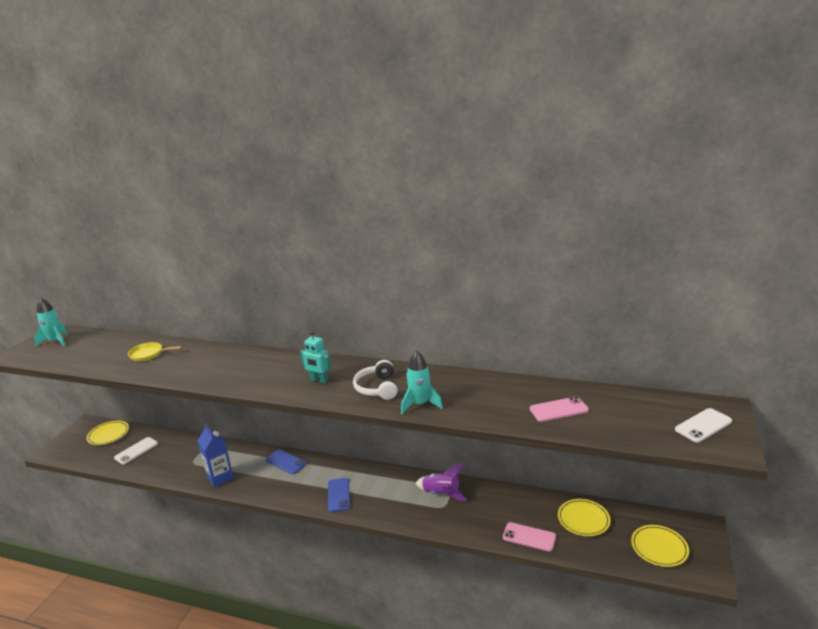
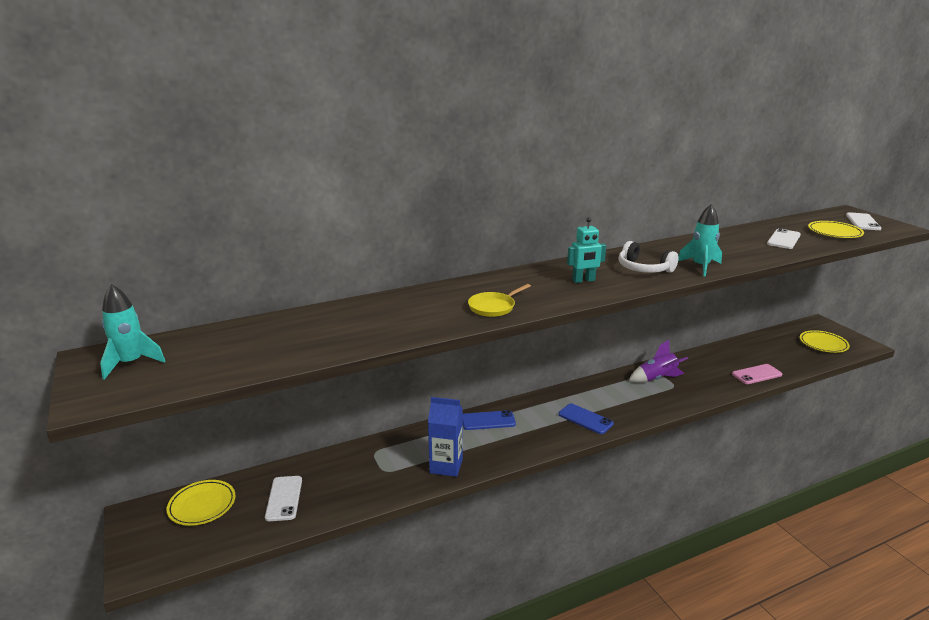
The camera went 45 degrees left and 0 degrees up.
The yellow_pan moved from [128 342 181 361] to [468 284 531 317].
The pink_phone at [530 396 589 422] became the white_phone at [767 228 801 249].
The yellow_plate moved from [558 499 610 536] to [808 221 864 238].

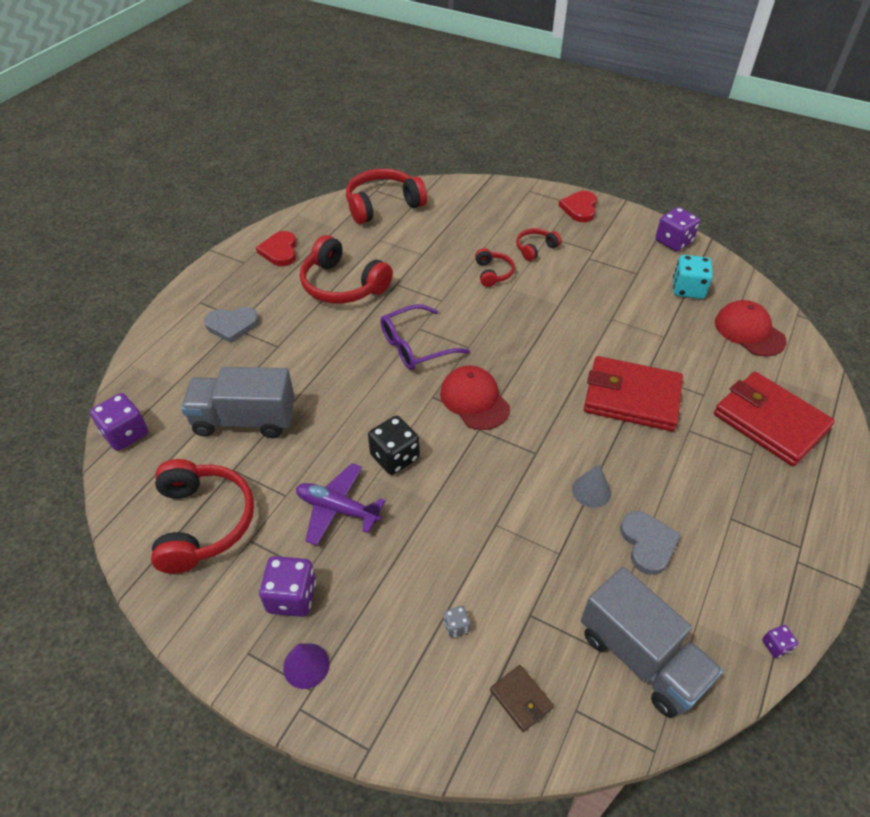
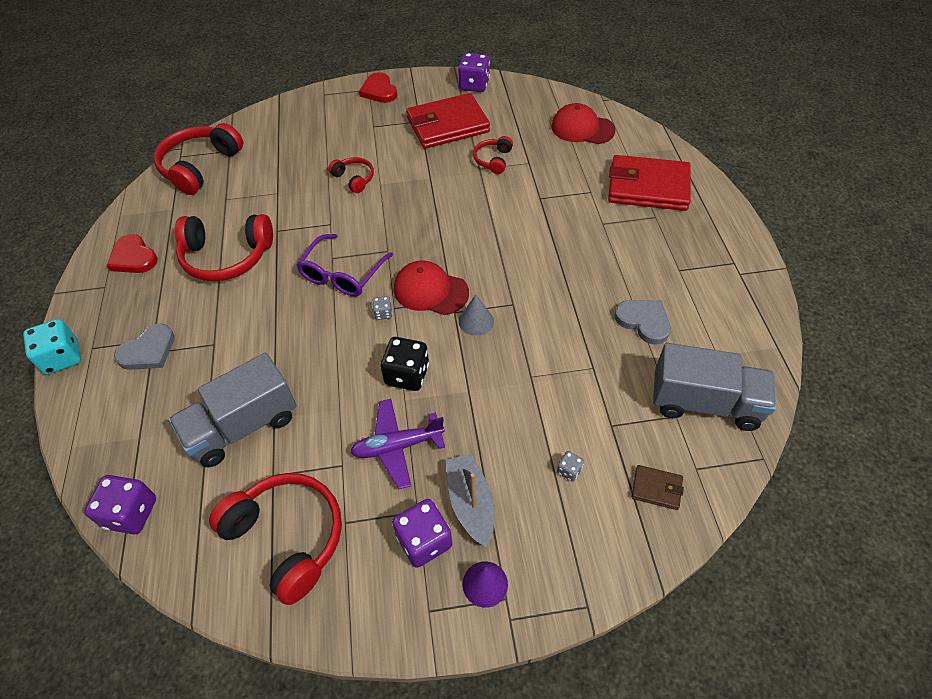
The camera went 35 degrees left and 5 degrees up.
The red_headphones moved from [516 228 561 261] to [473 136 513 174].
The turquoise_dice moved from [673 255 713 299] to [23 319 81 375].
The red_wallet moved from [584 356 683 431] to [406 93 490 149].
The grey_cone moved from [572 464 611 508] to [459 295 494 336].
The purple_dice at [762 625 798 658] disappeared.
The grey_dice at [372 296 392 320] appeared.
The grey_boat at [446 453 495 547] appeared.

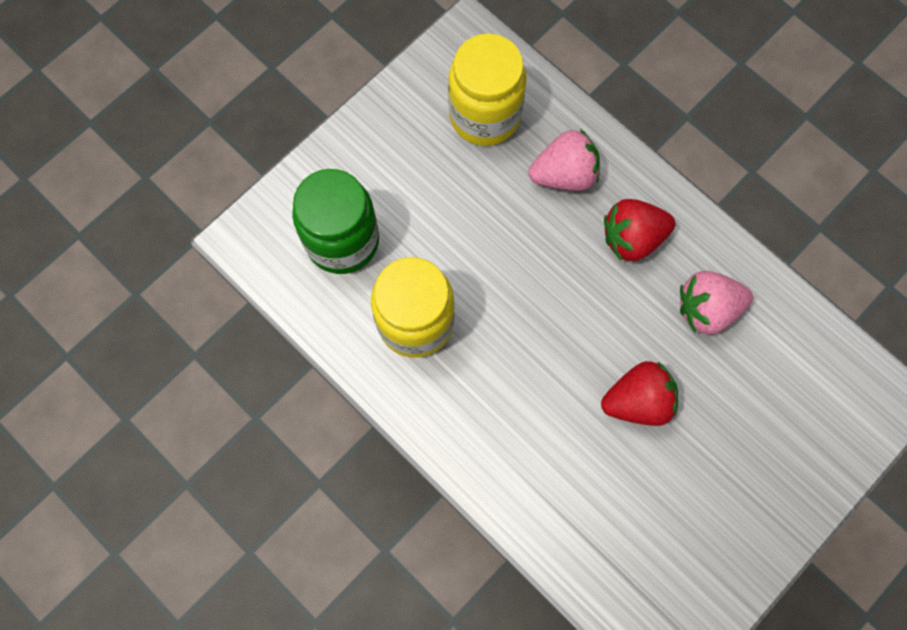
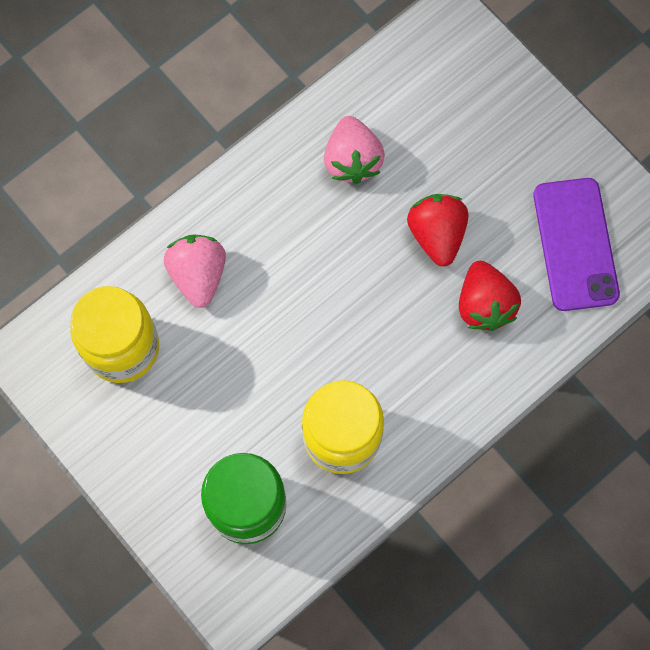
The camera went 85 degrees left and 0 degrees up.
The red_strawberry moved from [604 199 676 261] to [459 261 521 331].
The purple_phone at [533 178 620 311] appeared.

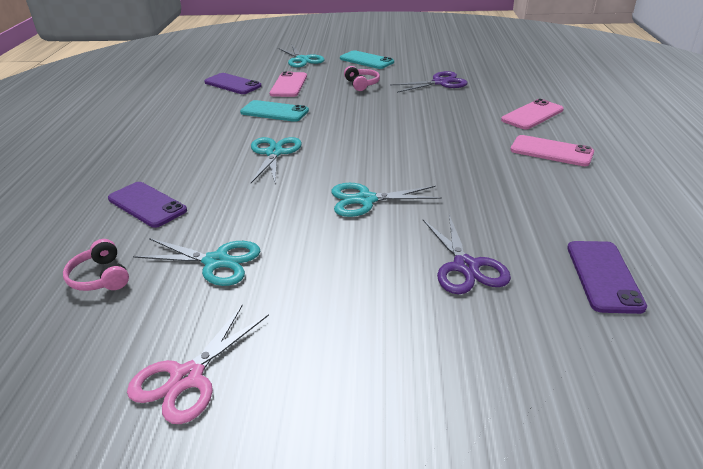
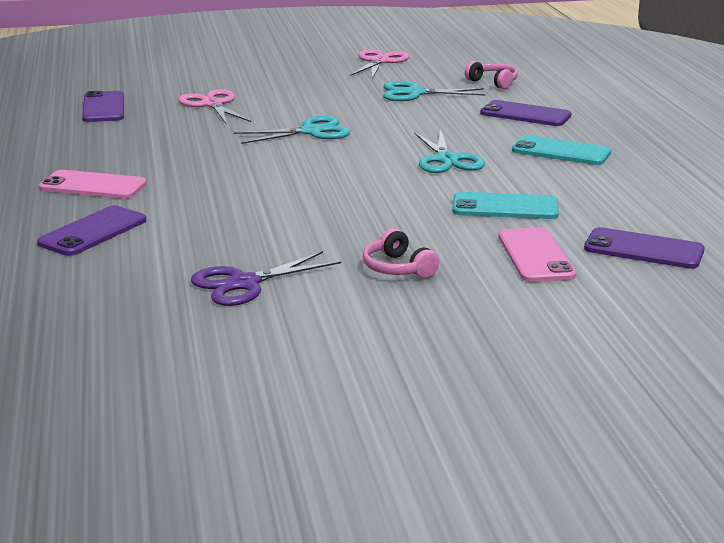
The camera went 165 degrees right and 10 degrees down.
The turquoise_scissors at [278 45 325 67] disappeared.
The turquoise_phone moved from [340 50 394 69] to [512 135 611 165].
The pink_phone at [501 99 564 129] became the purple_phone at [37 206 146 256].
The purple_scissors at [423 215 511 294] became the pink_scissors at [178 89 251 125].

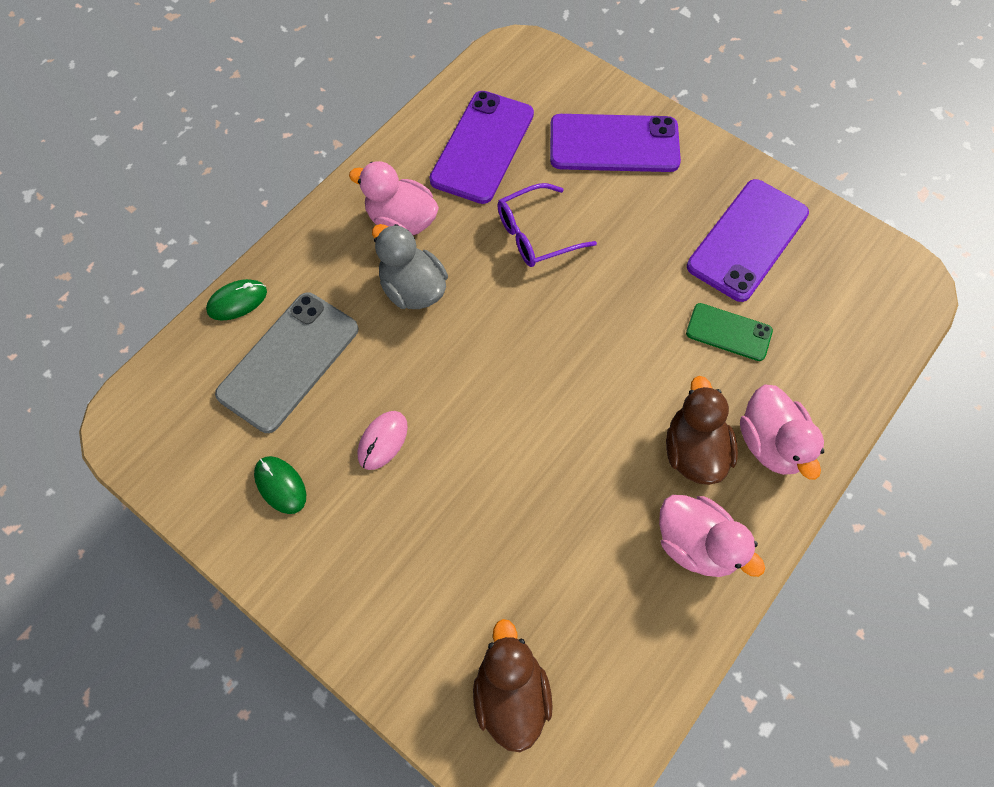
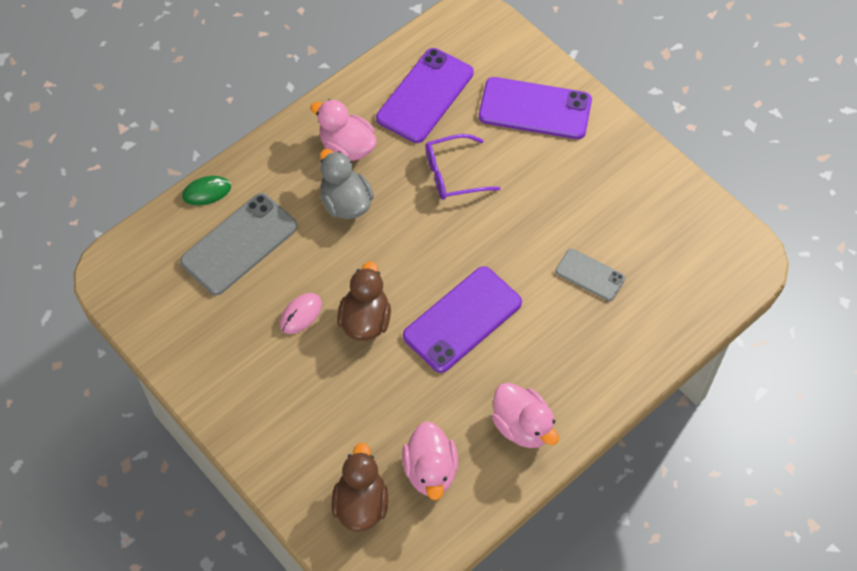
The camera went 10 degrees right and 5 degrees down.
The purple_phone moved from [687 179 809 302] to [403 266 522 373].
The green_phone at [686 303 773 361] became the grey_phone at [556 249 625 301].
The brown_duck moved from [666 376 738 485] to [337 261 391 341].
The pink_duck moved from [740 384 824 480] to [402 421 458 500].
The green_mouse at [254 456 306 514] disappeared.

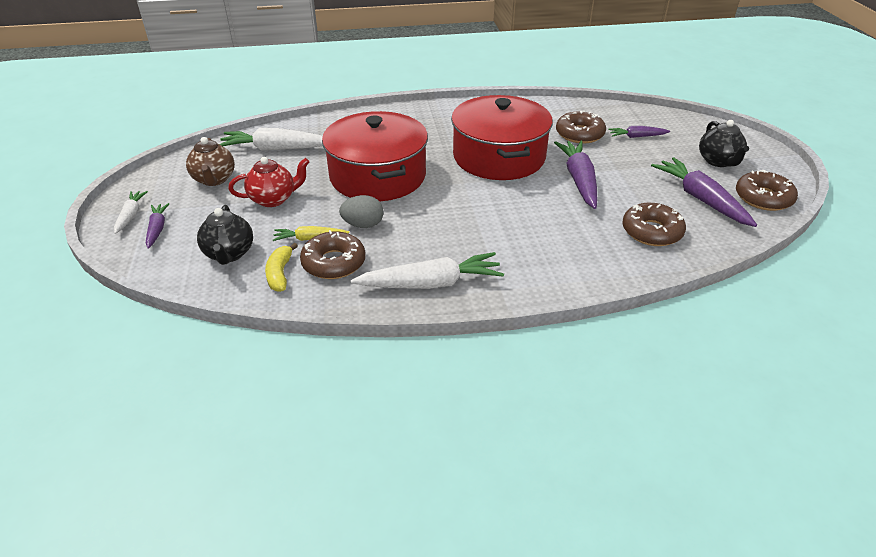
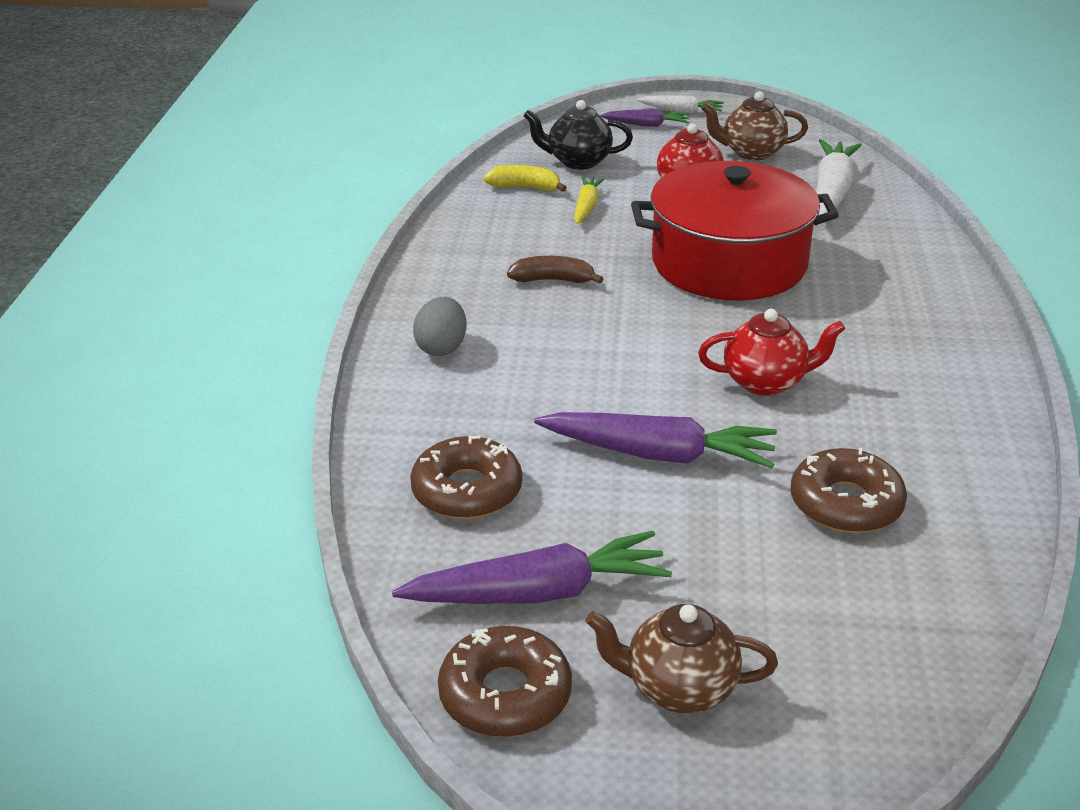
The camera went 105 degrees right and 5 degrees down.
The red_pot at [451 95 553 180] was replaced by the red_teapot at [698 309 845 396].
The black_teapot at [699 120 749 167] became the brown_teapot at [586 604 778 713].
The purple_carrot at [608 126 670 138] disappeared.
The grey_egg moved from [339 195 384 228] to [413 297 466 356].
The brown_donut at [300 230 366 279] disappeared.
The white_carrot at [351 252 504 289] disappeared.
The brown_banana at [507 256 604 284] appeared.

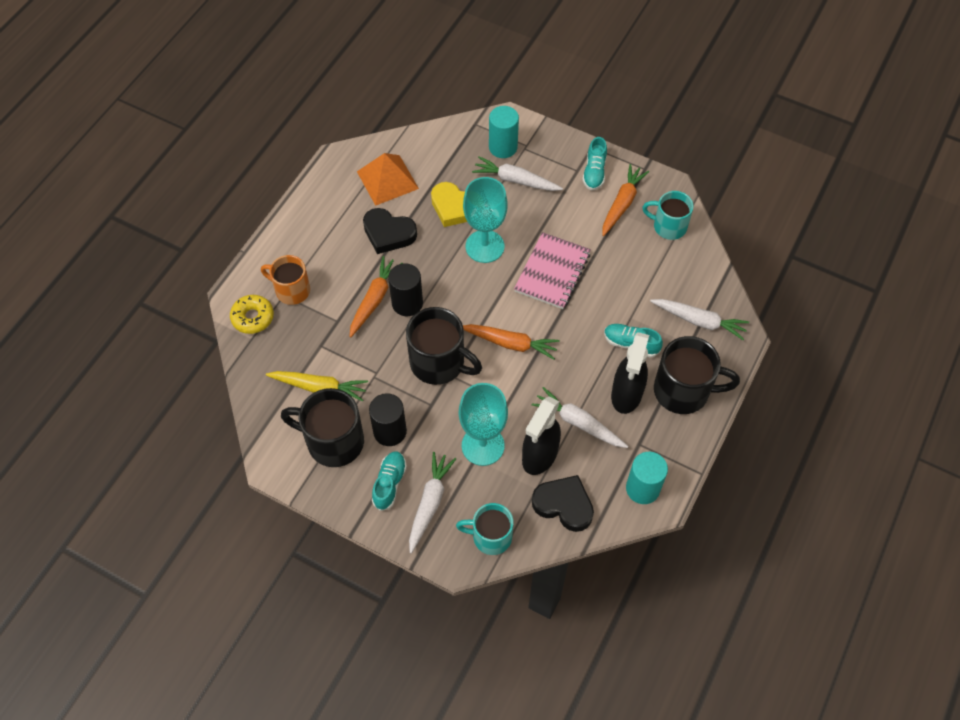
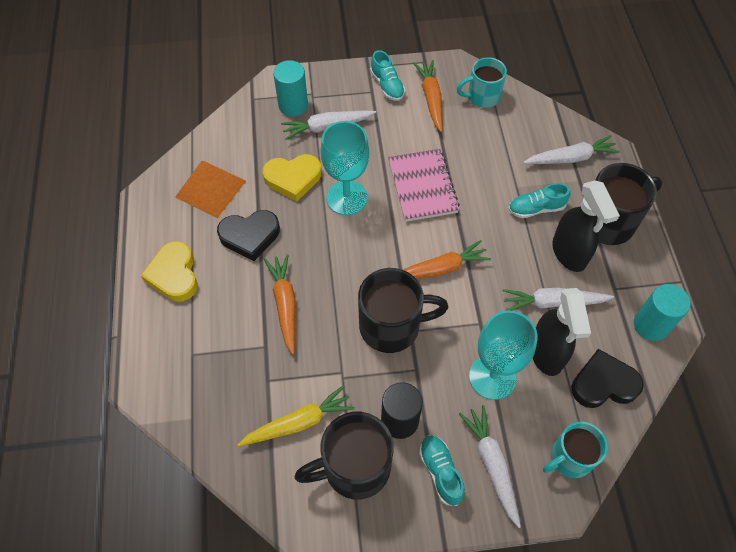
The camera went 35 degrees left and 0 degrees up.
The orange_mug at [261 255 310 305] disappeared.
The black_cylinder at [388 263 423 316] disappeared.
The yellow_donut at [230 295 274 334] disappeared.
The yellow_heart at [141 241 198 302] appeared.

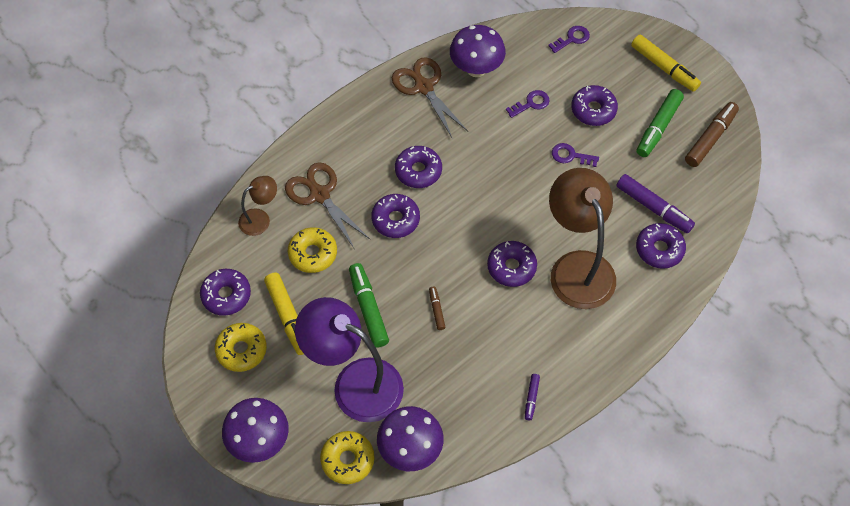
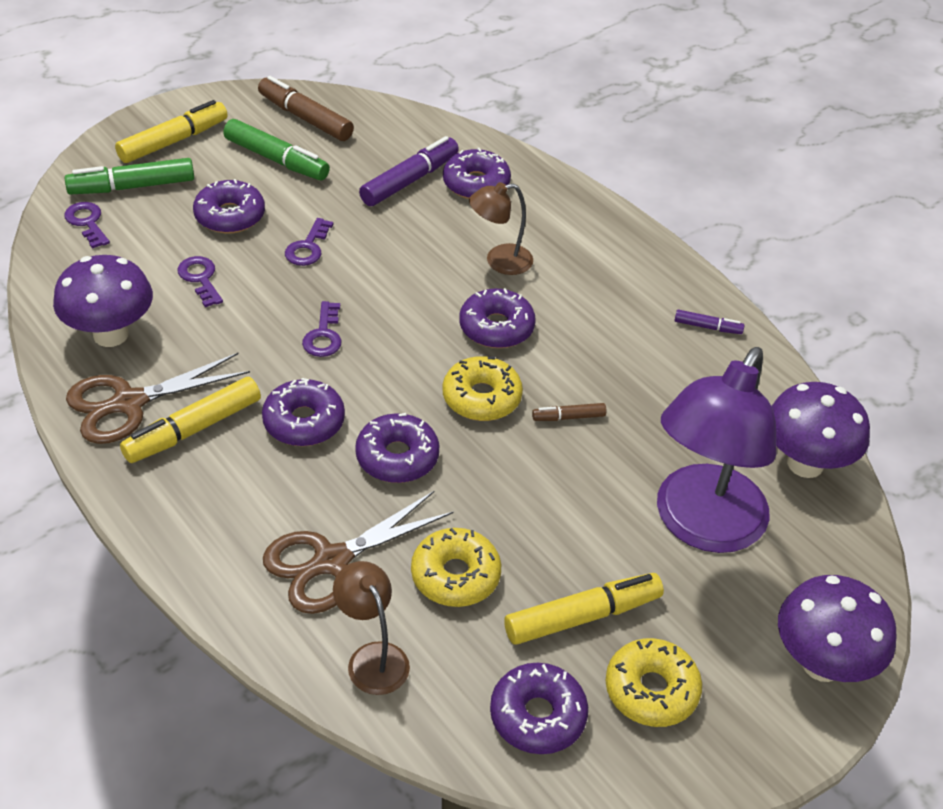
The camera went 90 degrees left and 15 degrees down.
The brown_lamp at [549 168 616 309] changed to 0.49 times the size.
The green_marker moved from [349 263 389 347] to [65 158 194 195].
The yellow_donut moved from [320 431 374 484] to [443 356 523 421].
The purple_key at [302 301 342 357] appeared.
The yellow_marker at [120 377 261 463] appeared.

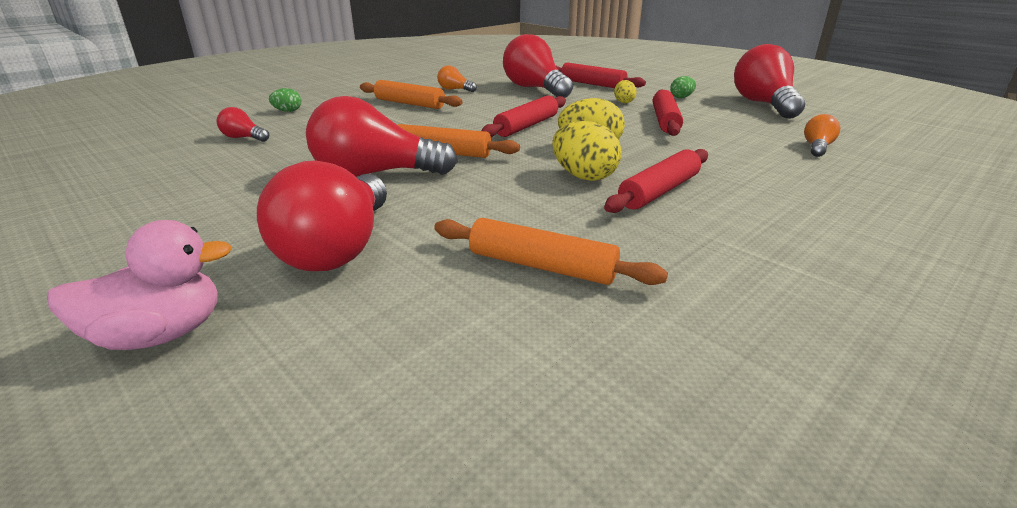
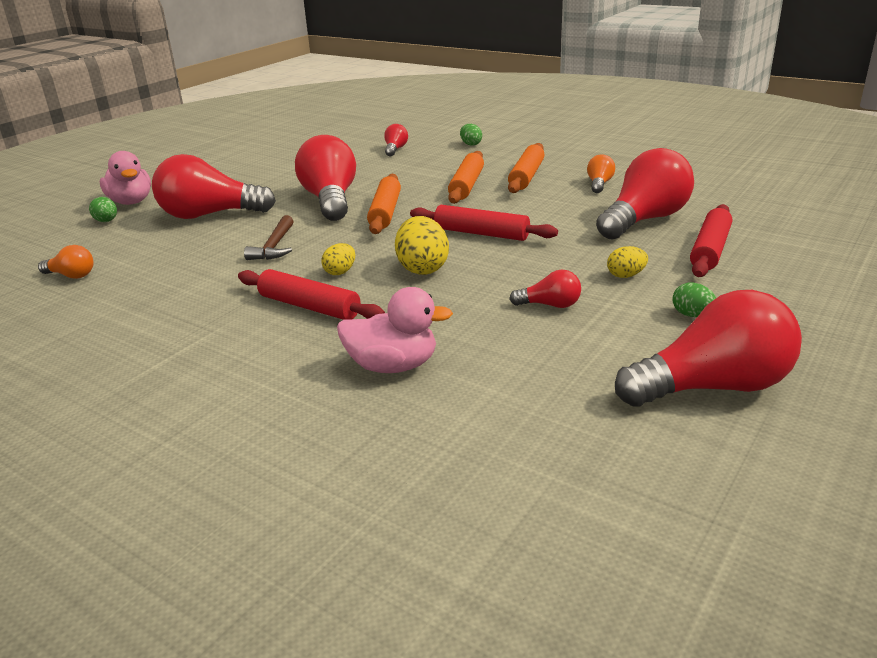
The camera went 80 degrees right and 0 degrees up.
The red_rolling_pin at [653 90 683 136] was replaced by the red_light_bulb at [509 269 581 308].
The orange_light_bulb moved from [804 114 840 157] to [38 245 94 279].
The yellow_egg at [552 121 622 181] changed to 0.56 times the size.
The orange_rolling_pin moved from [434 218 668 285] to [448 151 484 204].
The green_egg at [89 197 117 222] appeared.
The brown_hammer at [244 215 294 260] appeared.
The pink_duck at [337 287 453 373] appeared.

